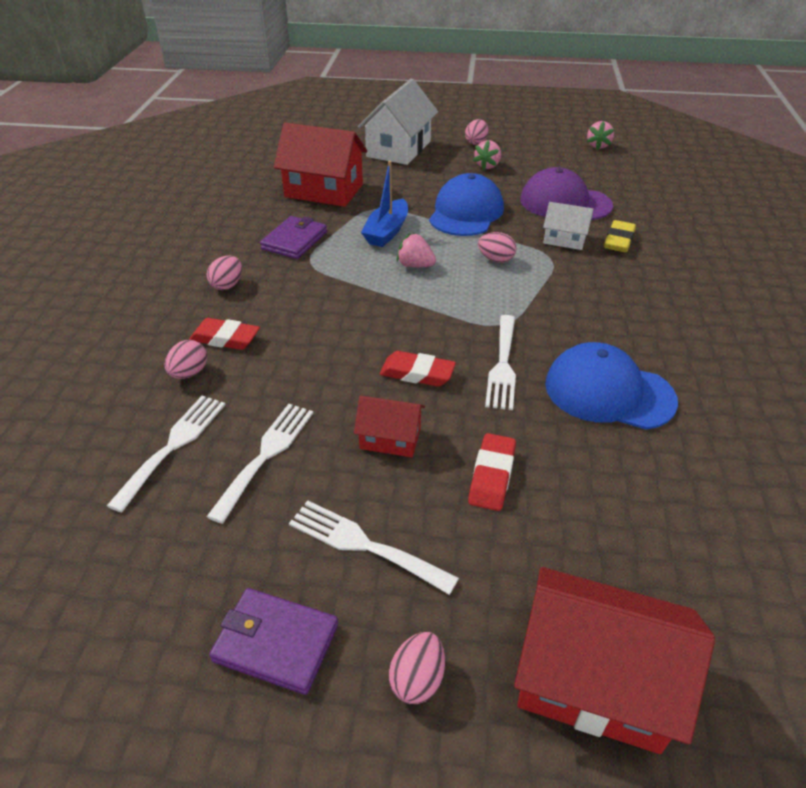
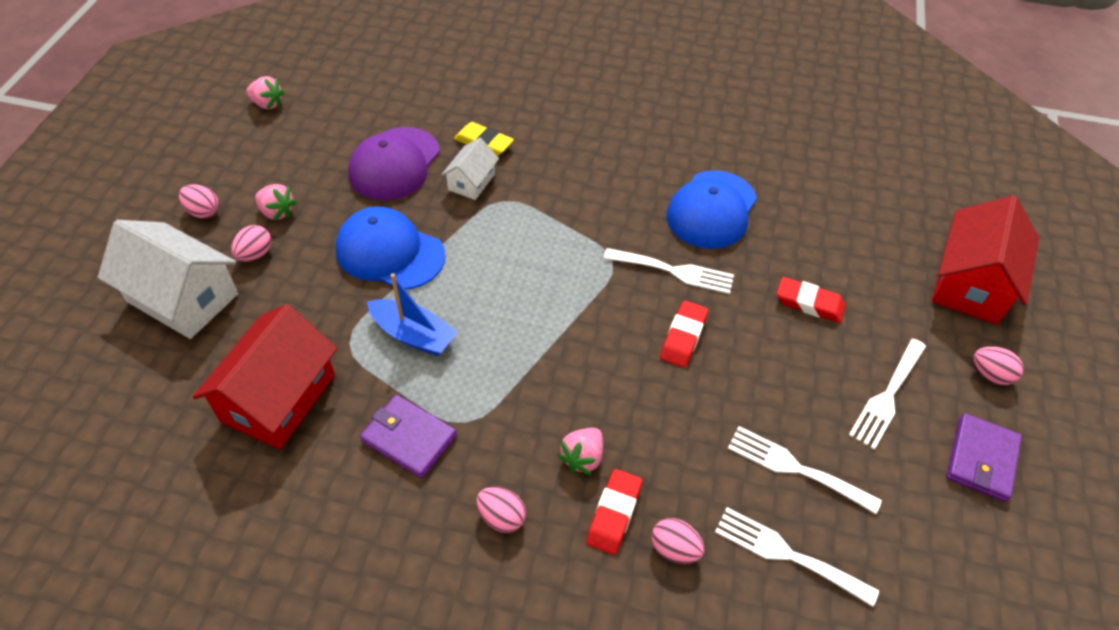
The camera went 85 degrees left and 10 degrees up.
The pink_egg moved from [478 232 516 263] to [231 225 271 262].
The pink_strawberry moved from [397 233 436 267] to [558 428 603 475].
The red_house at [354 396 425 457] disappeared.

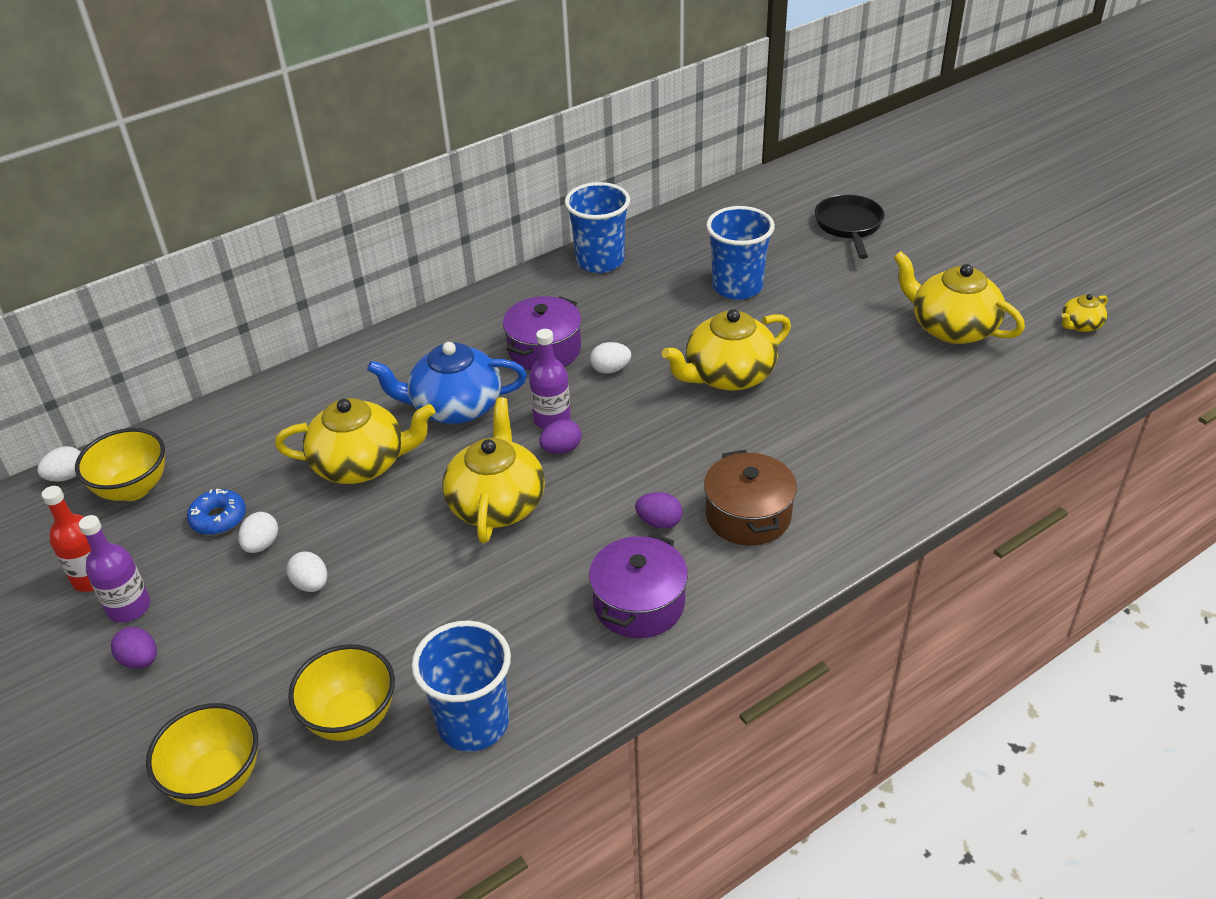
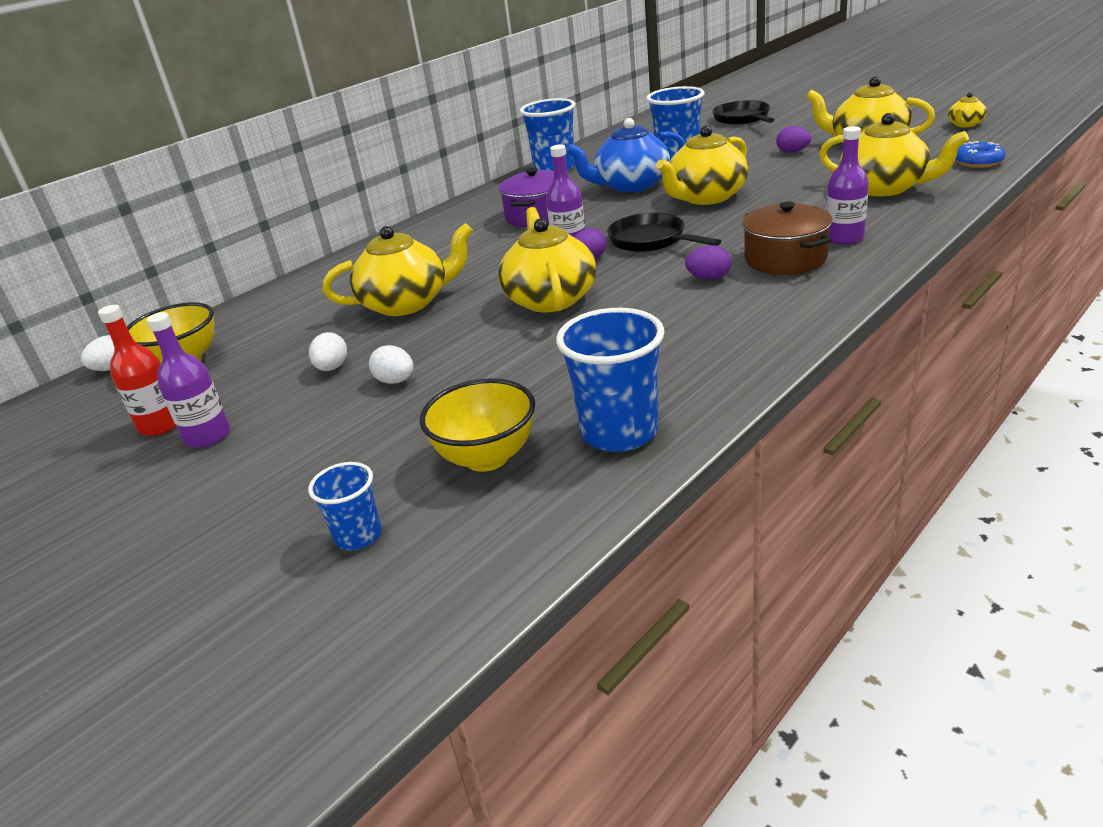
The camera went 10 degrees left and 10 degrees down.
The blue_teapot moved from [367 342 527 424] to [566 118 685 192].
The white_egg at [590 342 631 374] disappeared.
The blue_donut moved from [187 489 246 535] to [956 141 1006 168].
The purple_pot at [589 533 688 638] disappeared.
The purple_egg moved from [111 627 157 669] to [776 126 811 153].
The yellow_bowl at [146 703 258 806] was replaced by the blue_cup at [308 462 382 550].
The yellow_teapot at [819 113 969 196] appeared.
The purple_bottle at [826 126 869 245] appeared.
The black_pan at [607 213 721 252] appeared.

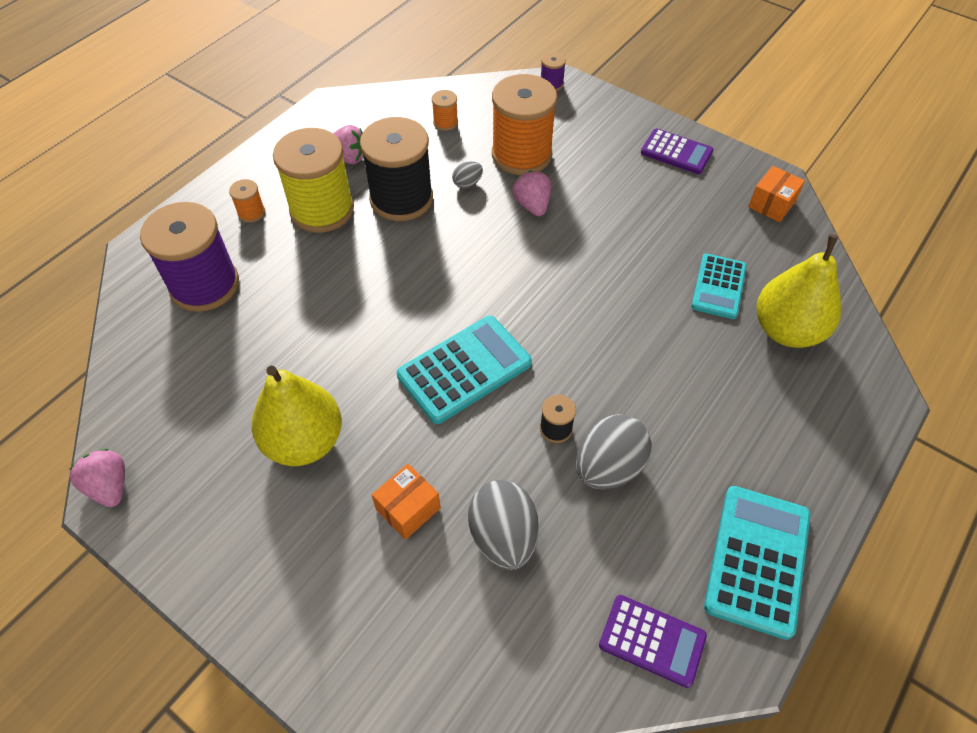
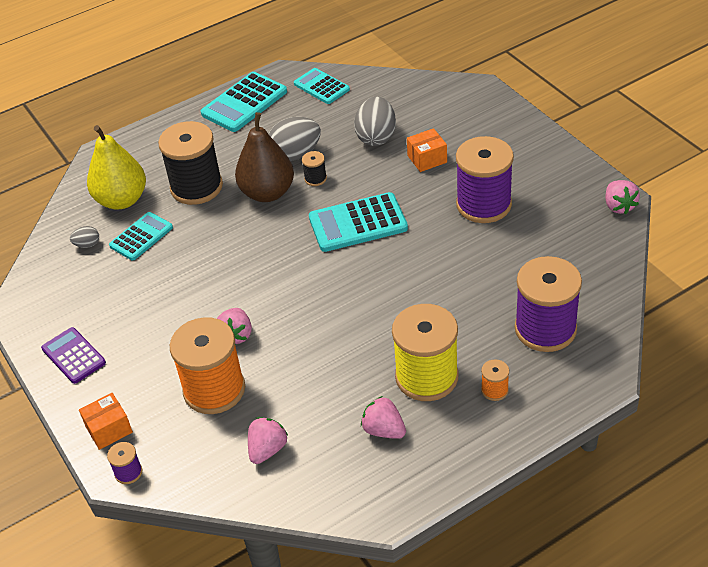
The camera went 155 degrees left and 10 degrees down.
The orange_spool at [432 90 458 131] was replaced by the pink_strawberry at [248 417 288 464].
The black_spool moved from [360 117 433 221] to [158 121 223 205].
The grey_egg moved from [452 161 483 189] to [70 226 99 248].
The orange_box moved from [748 166 805 222] to [79 393 133 450].
The yellow_pear at [252 365 342 466] was replaced by the purple_spool at [456 136 514 223].
The purple_calculator at [599 595 707 688] became the turquoise_calculator at [294 68 350 104].
The brown_pear at [235 112 294 202] appeared.

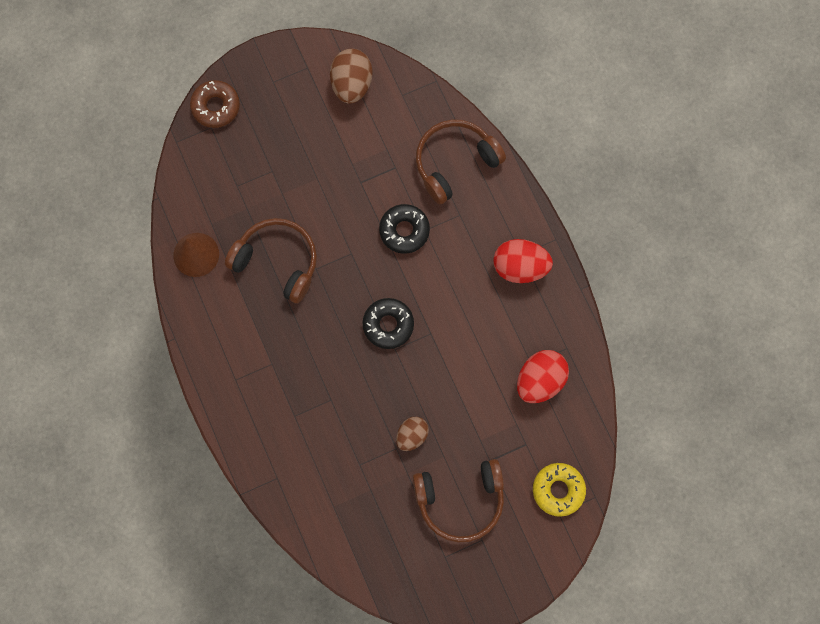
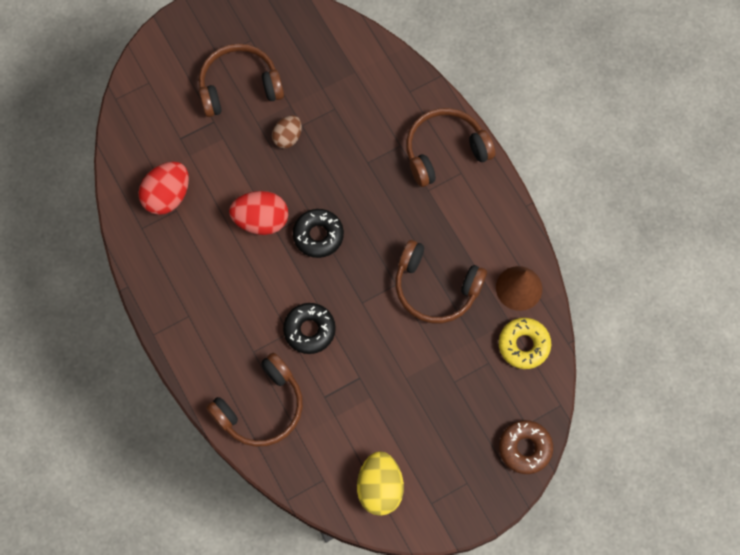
The camera went 175 degrees right and 5 degrees down.
The brown_egg at [330 49 372 104] became the yellow_egg at [357 451 404 516].
The red_egg moved from [493 239 553 283] to [229 191 288 235].
The yellow_donut moved from [533 463 586 517] to [499 318 551 369].
The brown_headphones at [406 108 495 187] appeared.

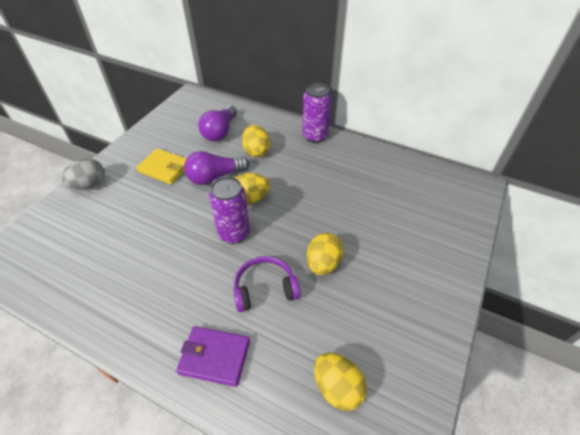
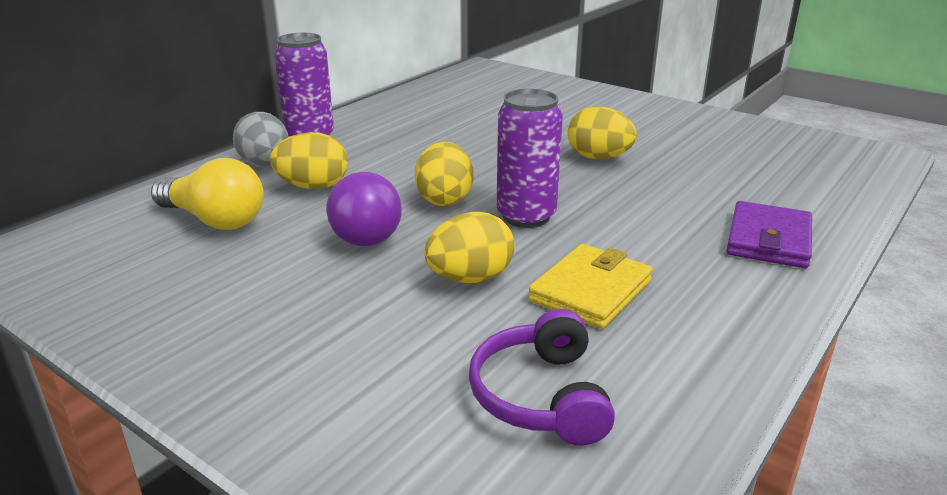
The camera went 80 degrees left and 20 degrees down.
The purple_light_bulb at [198 105 237 141] became the yellow_light_bulb at [151 158 264 230].
The yellow_wallet moved from [136 148 186 185] to [528 244 653 329].
The grey_egg moved from [61 158 105 190] to [233 112 289 167].
The purple_headphones moved from [233 256 300 312] to [469 309 615 446].
The yellow_egg moved from [314 353 367 411] to [424 212 515 283].

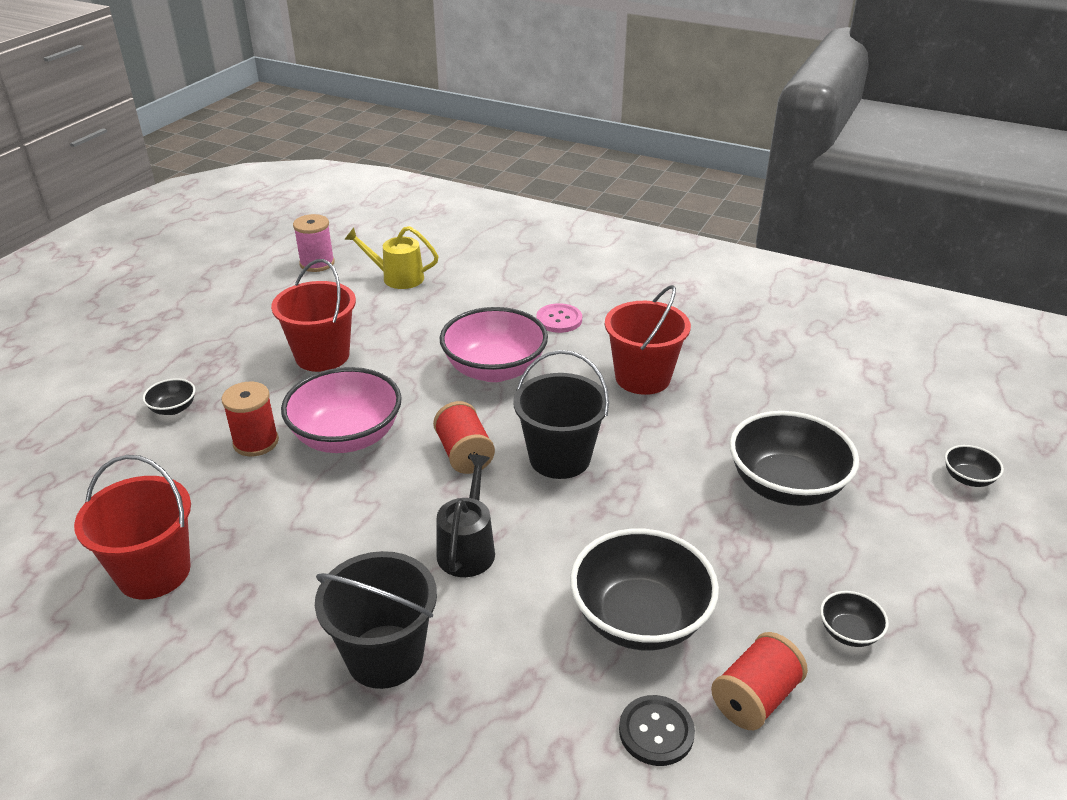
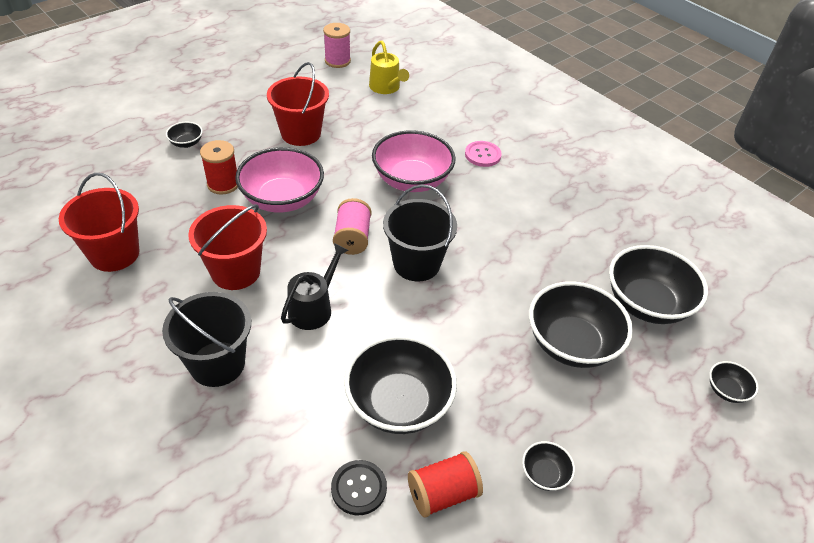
The camera went 20 degrees right and 10 degrees up.
The yellow_watering_can at [344 226 439 289] turned 150 degrees counterclockwise.
The red_bucket moved from [605 285 691 395] to [188 204 267 290].
The red_spool at [433 401 495 474] became the pink_spool at [333 198 371 255].
The black_bowl at [609 245 708 324] appeared.

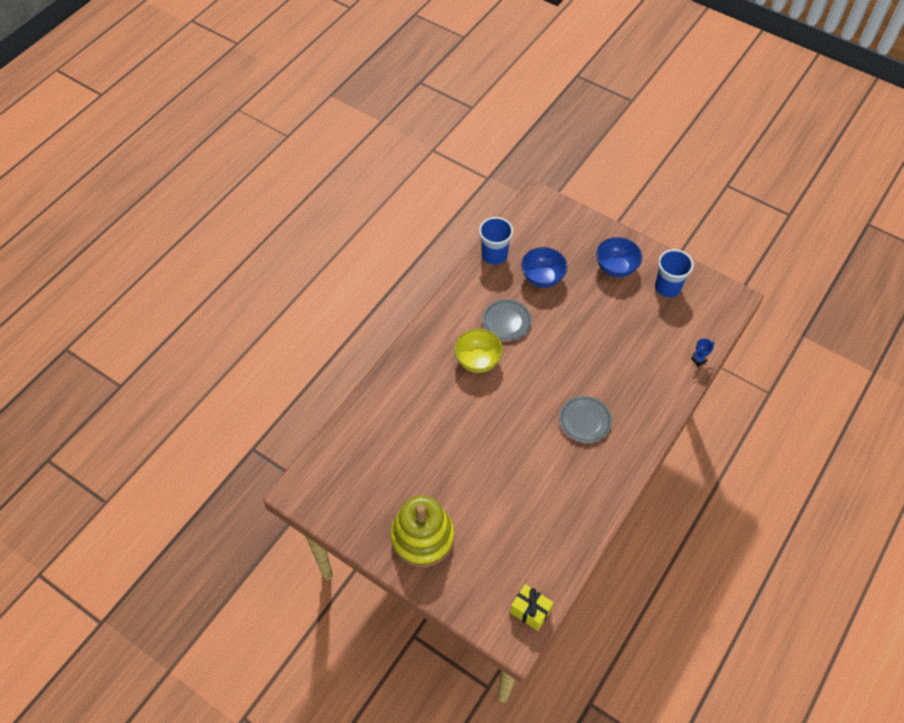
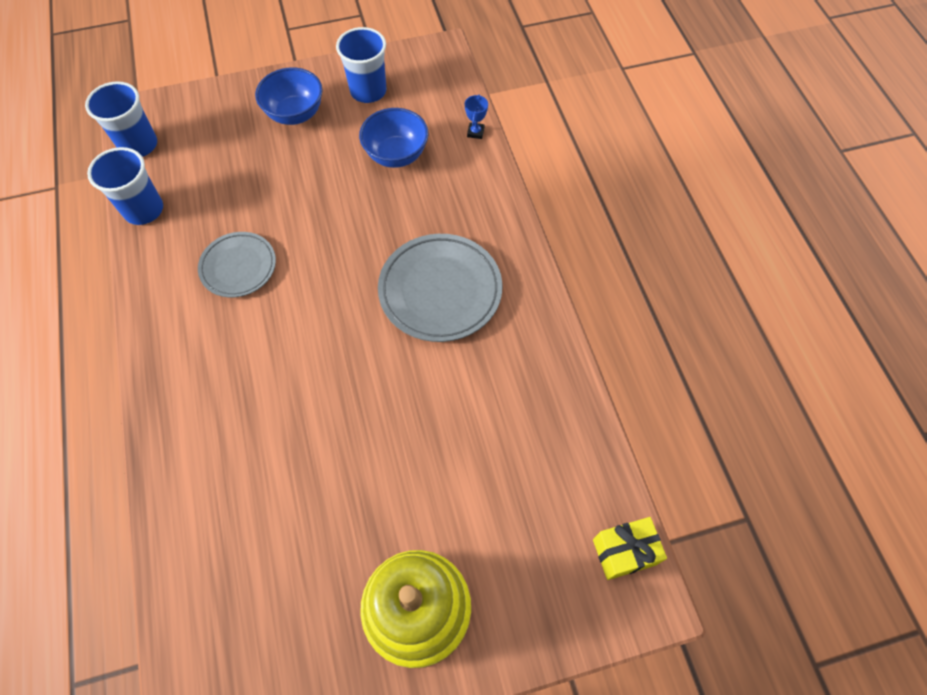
The camera went 50 degrees left and 5 degrees up.
The blue_bowl moved from [521 247 567 288] to [359 108 428 168].
The yellow_bowl at [454 329 503 373] disappeared.
The grey_plate at [559 396 612 443] changed to 1.58 times the size.
The blue_cup at [85 81 157 157] appeared.

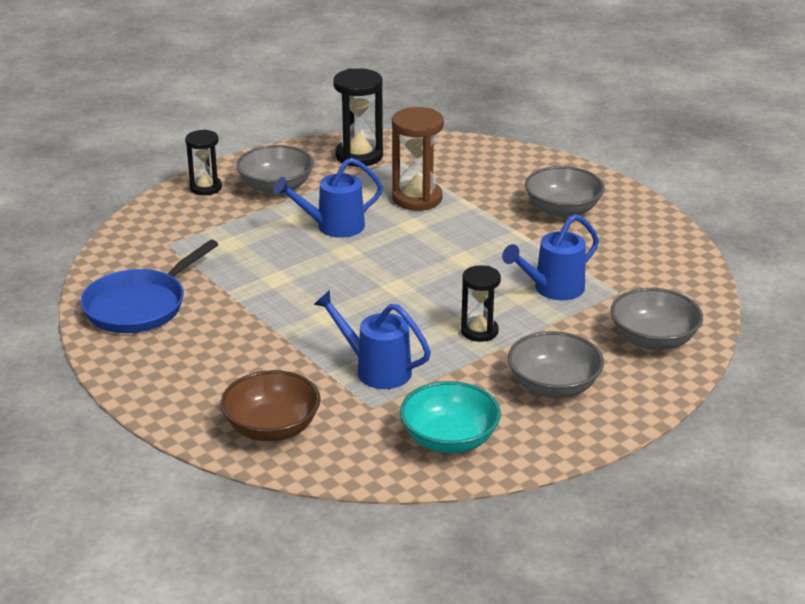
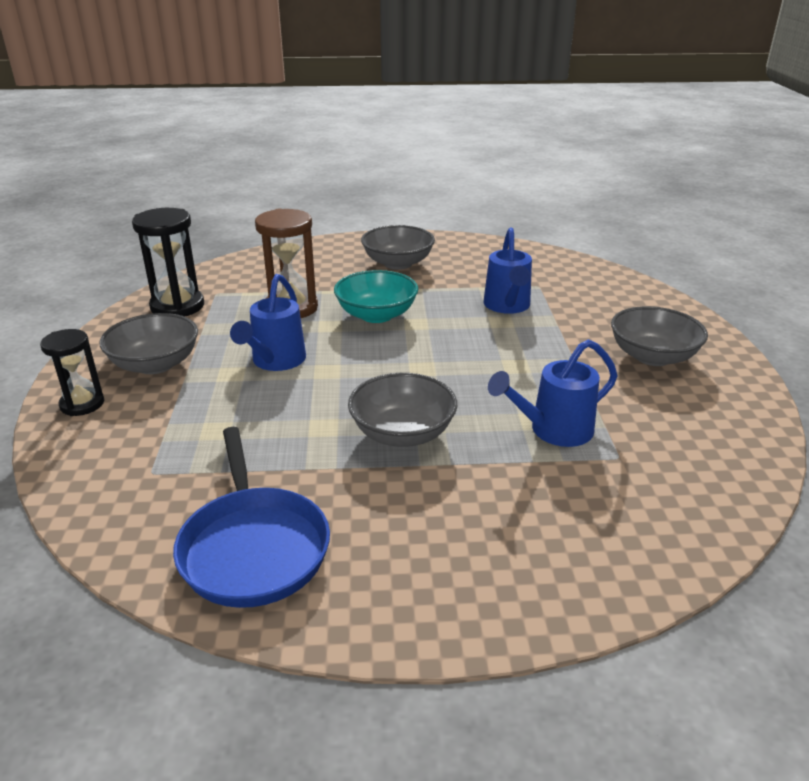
The camera went 55 degrees left and 0 degrees up.
The black_hourglass at [461 265 501 342] disappeared.
The grey_bowl moved from [611 288 703 350] to [348 373 457 447].
The brown_bowl at [220 370 321 441] disappeared.
The turquoise_bowl moved from [400 381 501 453] to [334 270 418 323].

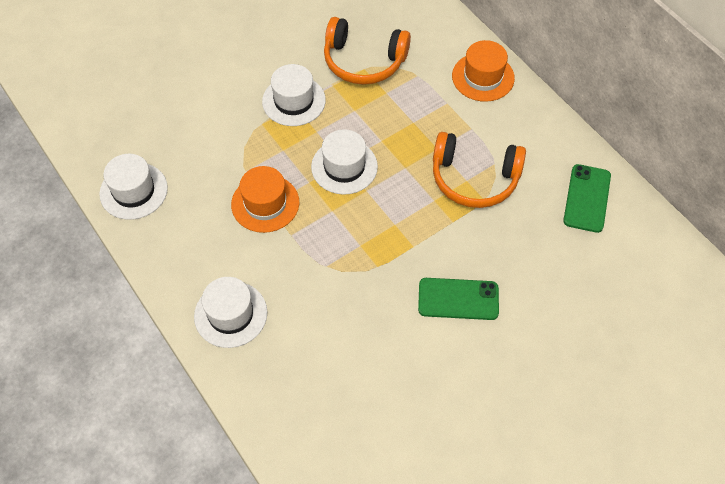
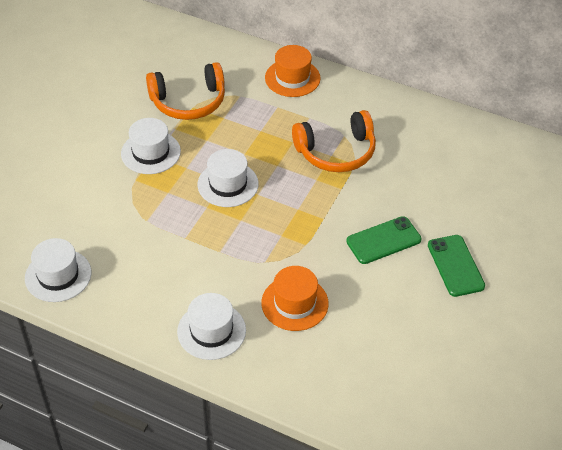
The camera went 30 degrees left and 10 degrees down.
The green_phone moved from [563 164 611 233] to [428 235 485 297].
The orange_hat moved from [231 166 299 233] to [261 266 329 331].

